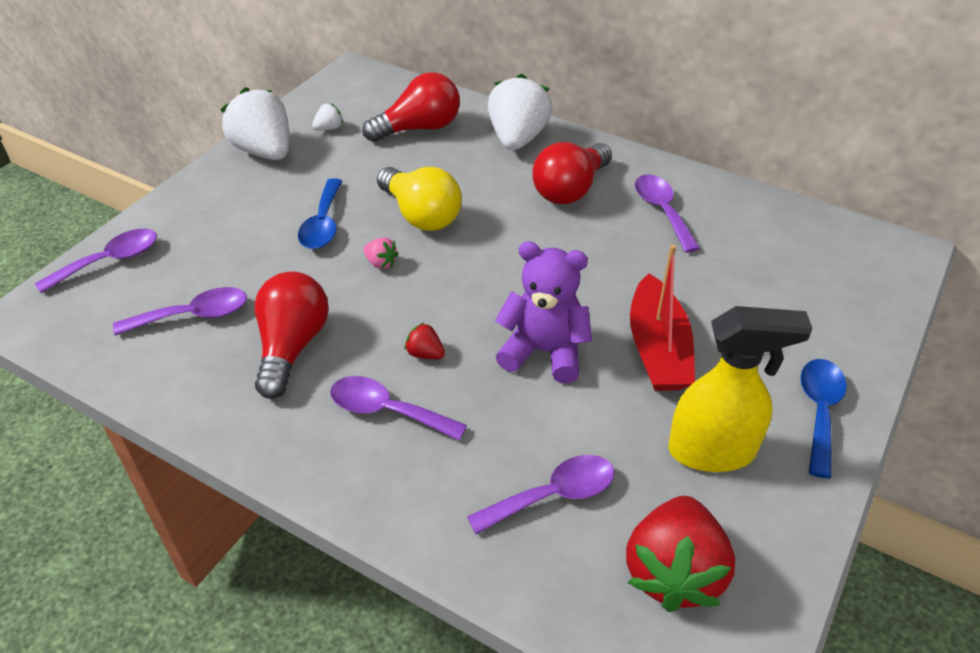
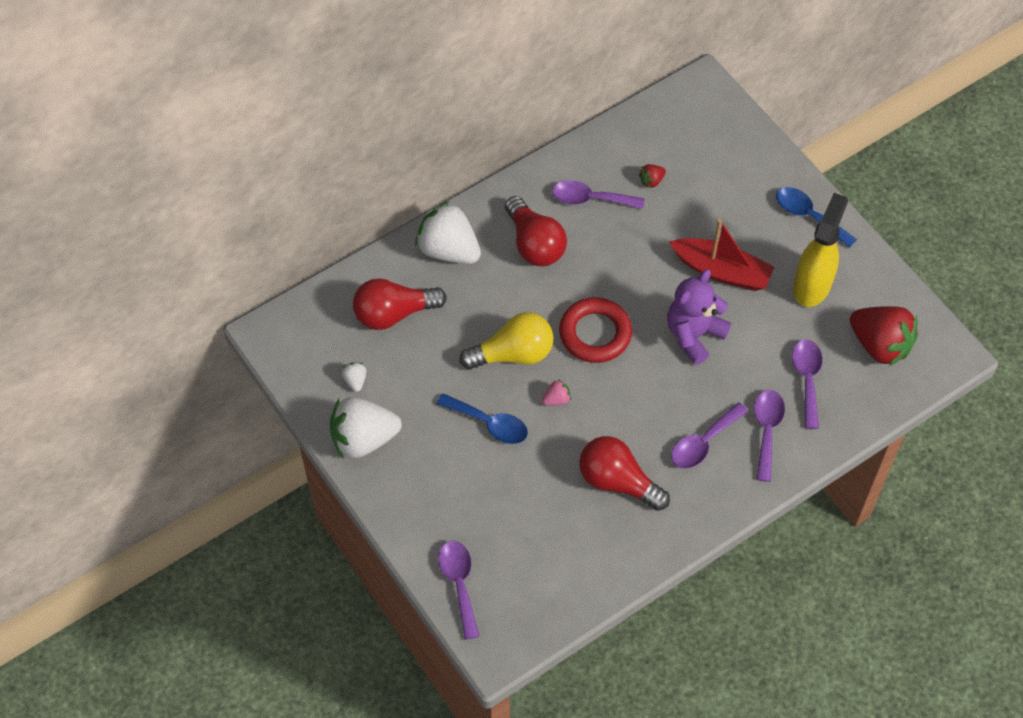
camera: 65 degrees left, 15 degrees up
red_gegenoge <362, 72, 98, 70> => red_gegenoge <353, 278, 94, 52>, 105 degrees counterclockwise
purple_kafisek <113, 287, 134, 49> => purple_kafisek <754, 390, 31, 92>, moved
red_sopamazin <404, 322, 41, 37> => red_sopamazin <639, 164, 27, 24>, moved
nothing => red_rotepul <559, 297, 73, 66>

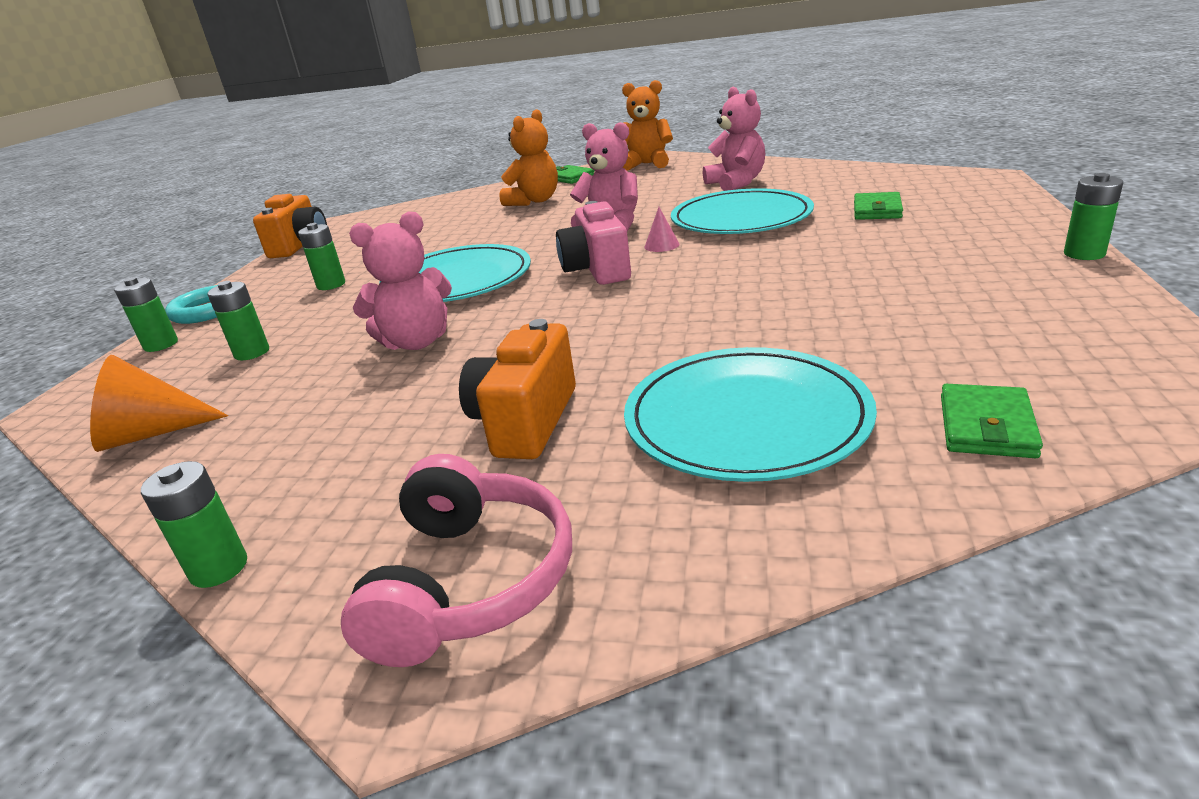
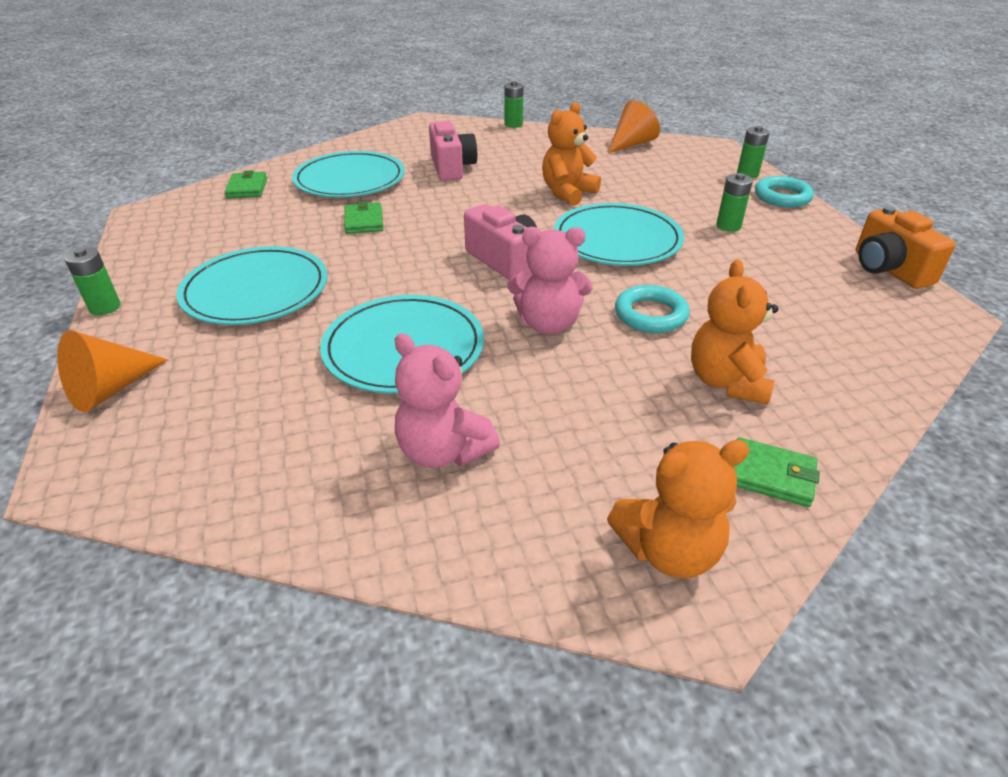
camera: 150 degrees right, 10 degrees up
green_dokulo <854, 192, 49, 28> => green_dokulo <344, 201, 40, 33>, moved
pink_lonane <644, 207, 36, 45> => nothing
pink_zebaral <349, 211, 103, 139> => orange_zebaral <542, 102, 59, 104>
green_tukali <208, 281, 61, 79> => nothing
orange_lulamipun <459, 319, 117, 140> => pink_lulamipun <429, 121, 48, 60>
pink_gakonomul <341, 454, 231, 213> => nothing
nothing => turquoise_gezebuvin <176, 246, 151, 79>
nothing => turquoise_rotepul <615, 285, 75, 48>
nothing => orange_lonane <57, 330, 111, 82>

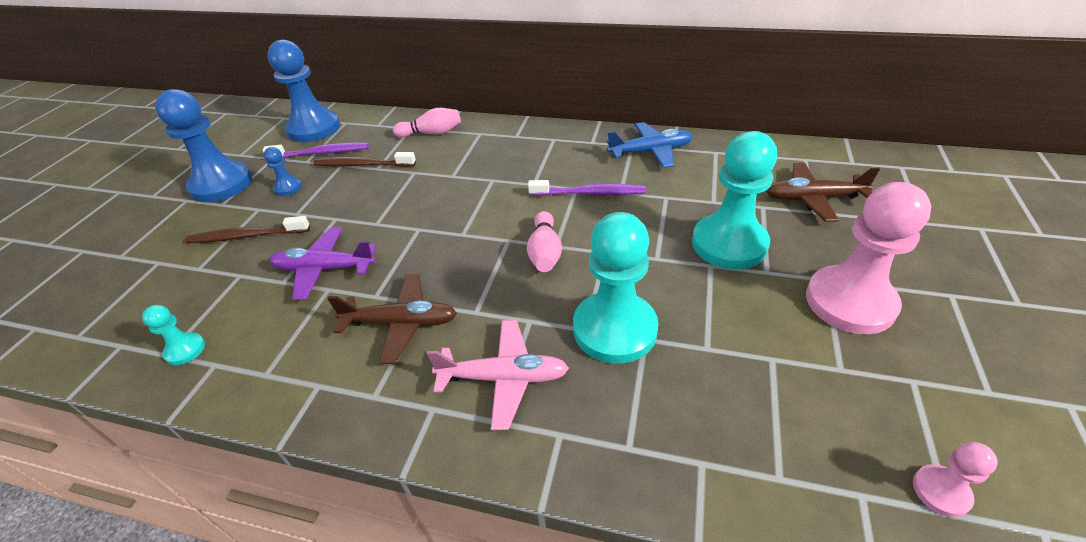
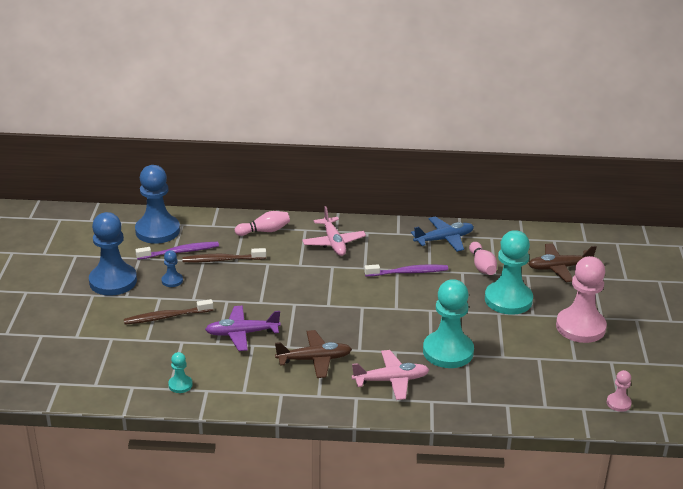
camera: 15 degrees left, 10 degrees down
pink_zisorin <527, 211, 35, 61> => pink_zisorin <469, 242, 28, 33>, moved
nothing => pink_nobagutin <302, 206, 64, 50>

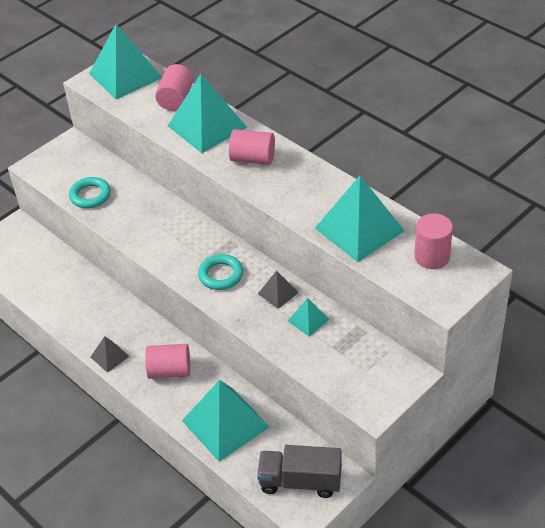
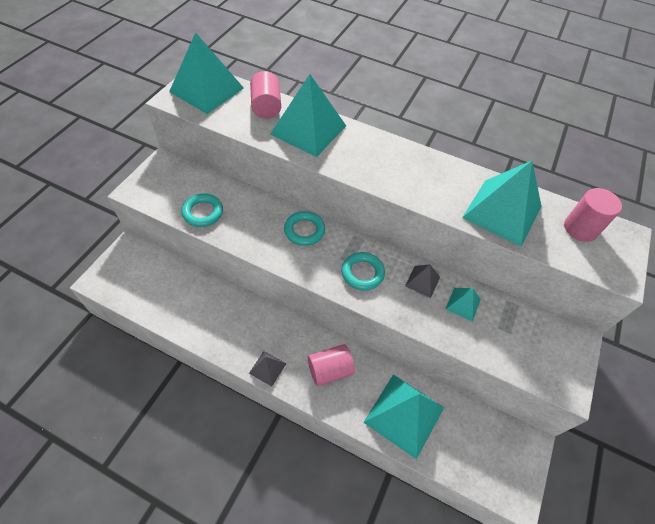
camera: 25 degrees left, 10 degrees up
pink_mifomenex <229, 129, 46, 36> => nothing
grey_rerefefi <257, 445, 85, 53> => nothing
nothing => turquoise_rotepul <284, 211, 41, 35>

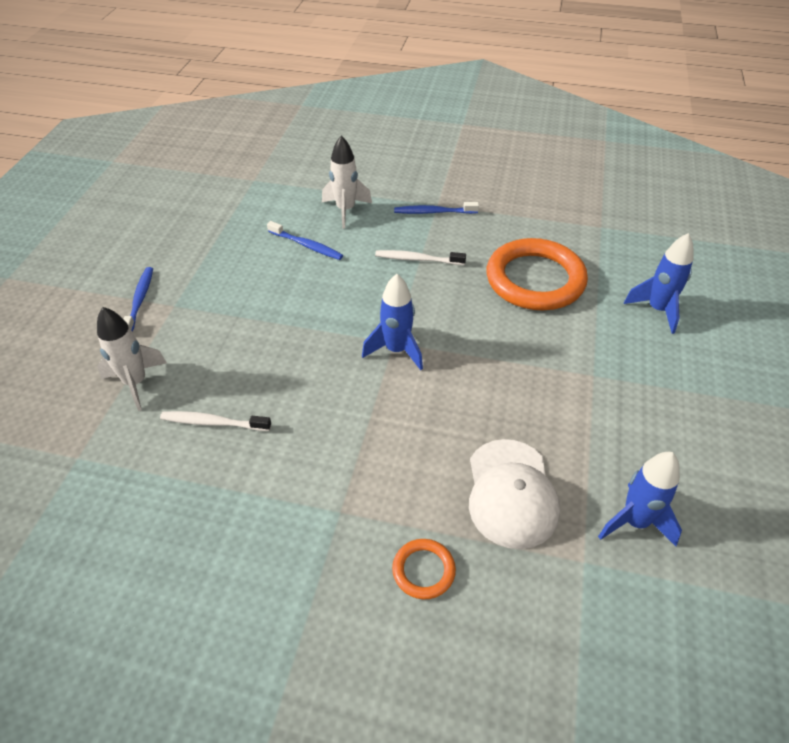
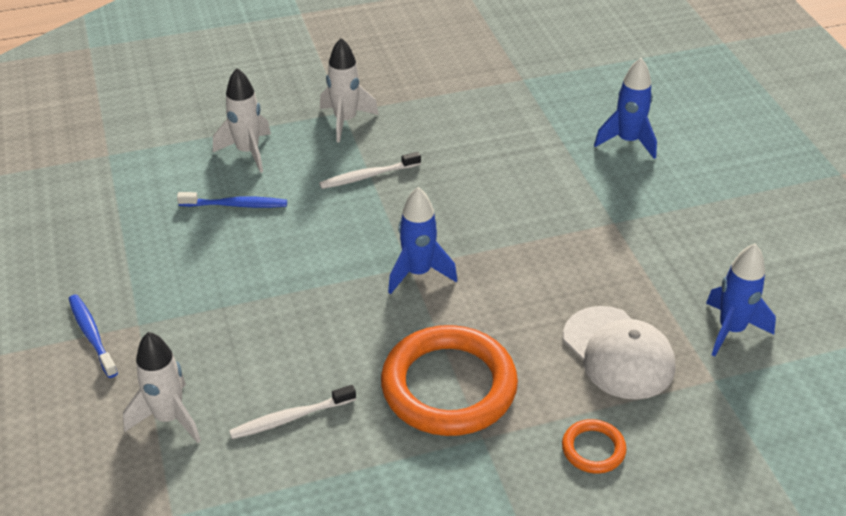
camera: 30 degrees left, 5 degrees down
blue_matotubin <394, 202, 85, 12> => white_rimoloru <320, 38, 59, 105>
orange_rotepul <487, 238, 101, 72> => orange_rotepul <381, 325, 137, 111>, moved

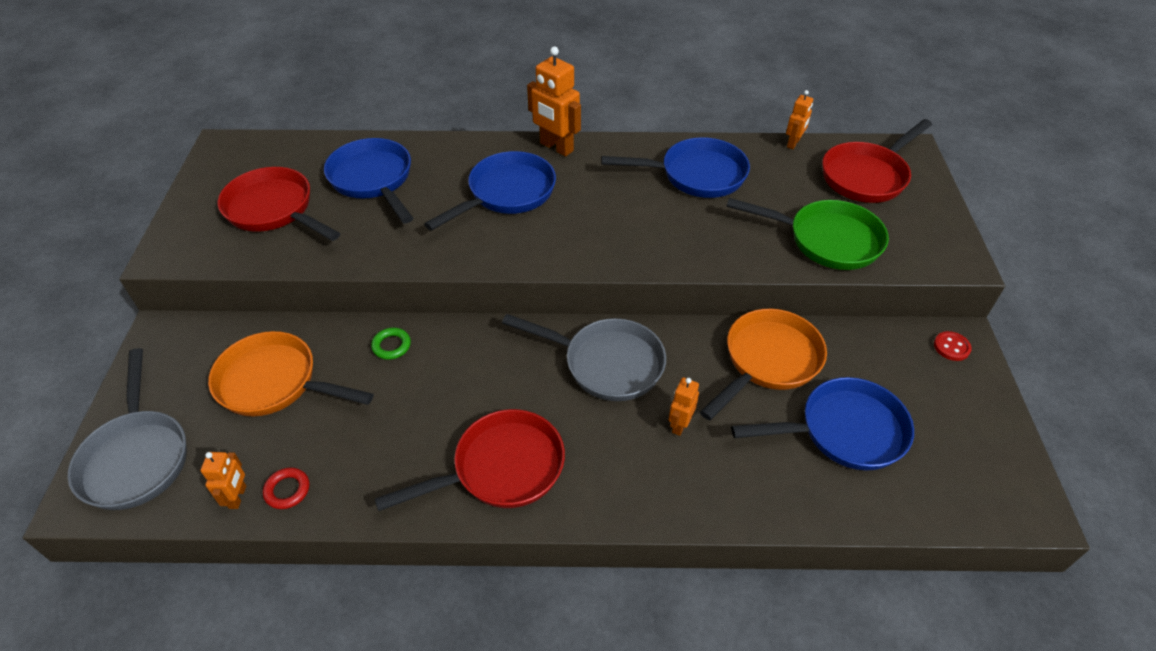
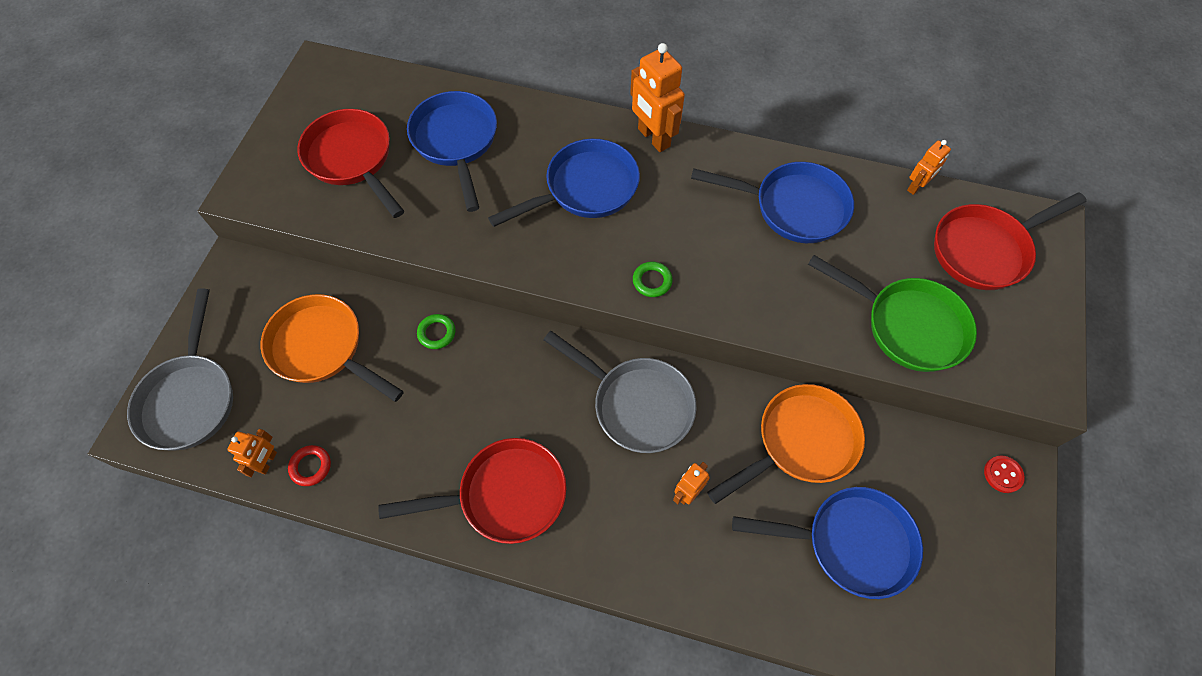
camera: 15 degrees right, 15 degrees up
nothing => green_rotepul <633, 262, 40, 35>

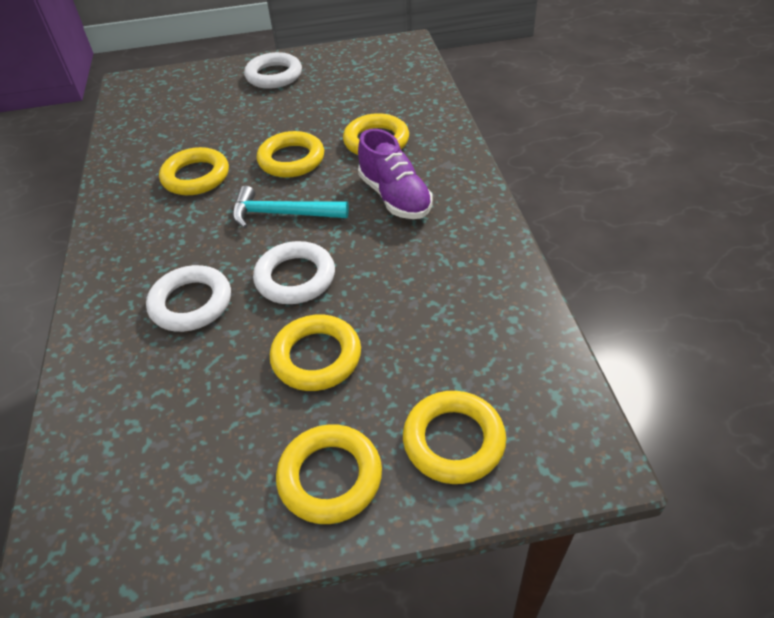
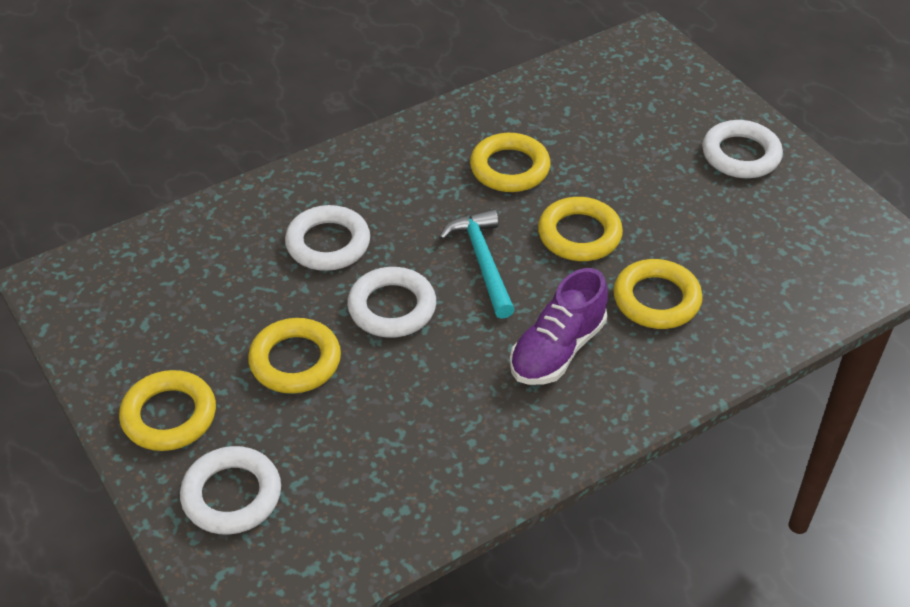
camera: 65 degrees right, 0 degrees up
yellow_rotepul <403, 391, 103, 93> => white_rotepul <180, 446, 101, 89>

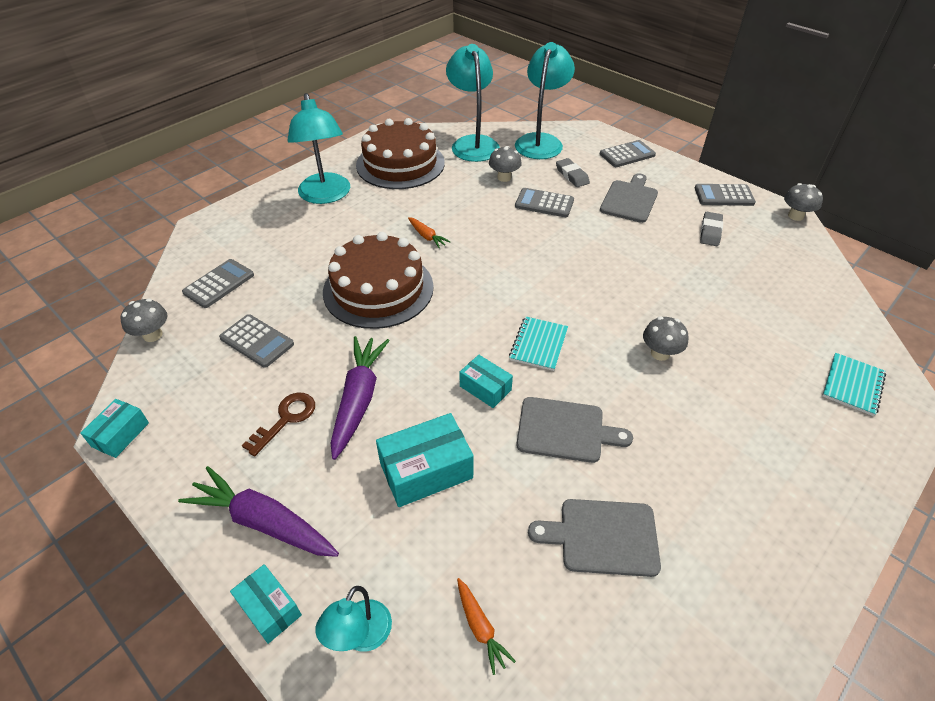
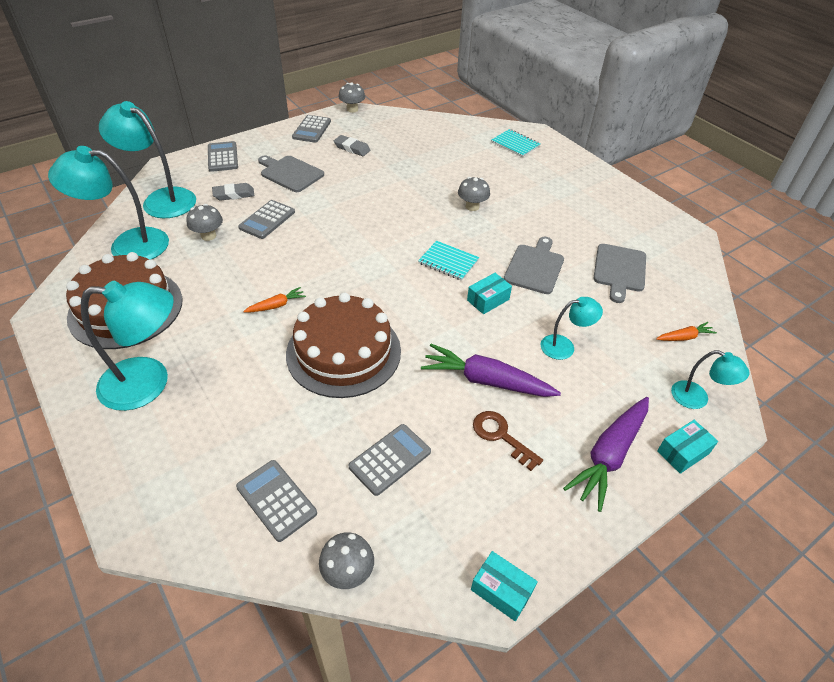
camera: 80 degrees left, 0 degrees up
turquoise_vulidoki <376, 413, 98, 94> => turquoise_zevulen <541, 297, 62, 63>

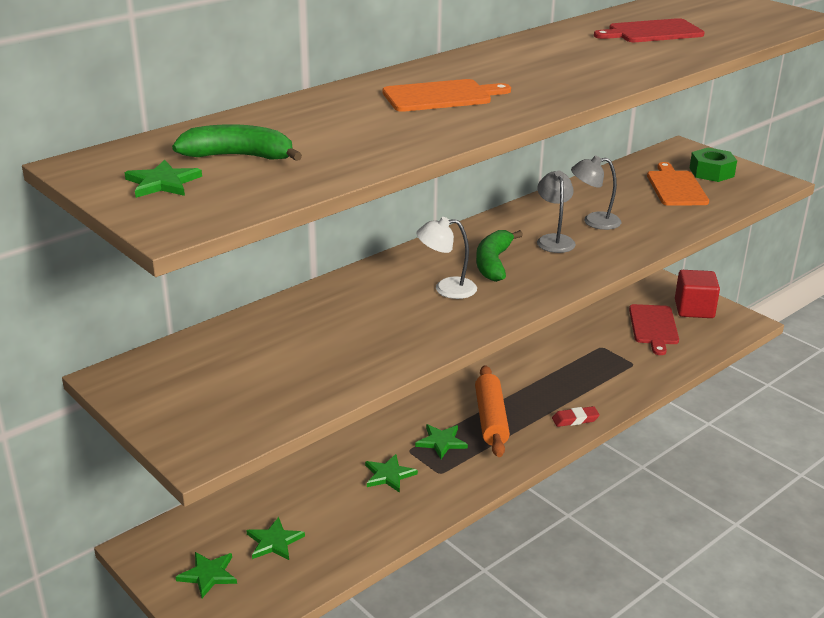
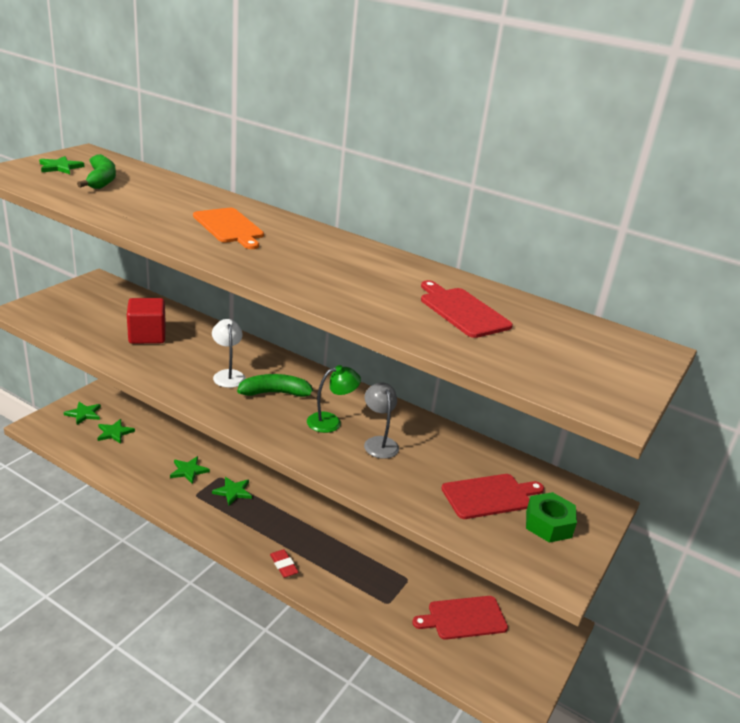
camera: 70 degrees right, 0 degrees up
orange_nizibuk <647, 162, 62, 44> => red_nizibuk <441, 474, 103, 45>
grey_zevulen <537, 171, 39, 82> => green_zevulen <307, 365, 54, 68>
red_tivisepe <675, 270, 45, 48> => red_tivisepe <127, 298, 39, 46>, moved
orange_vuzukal <475, 365, 35, 92> => nothing

